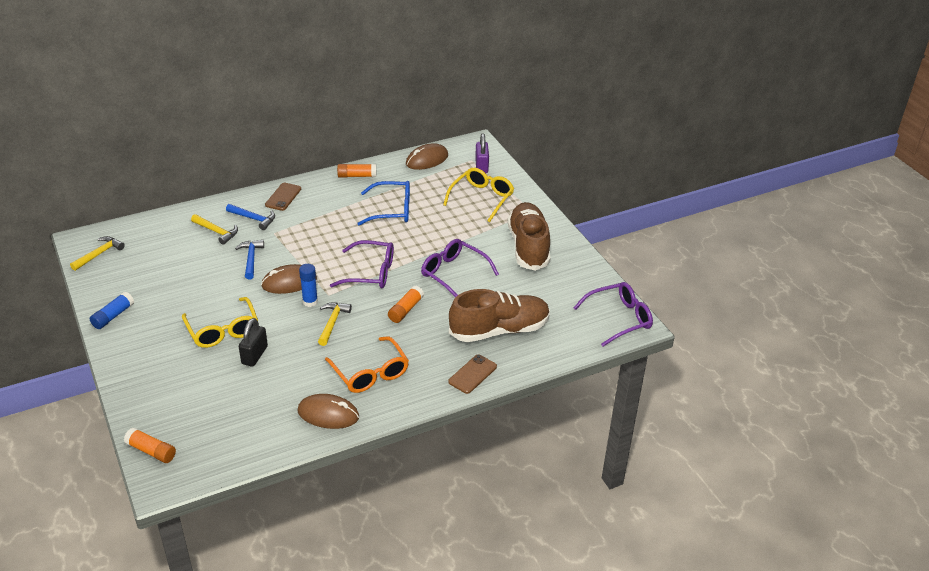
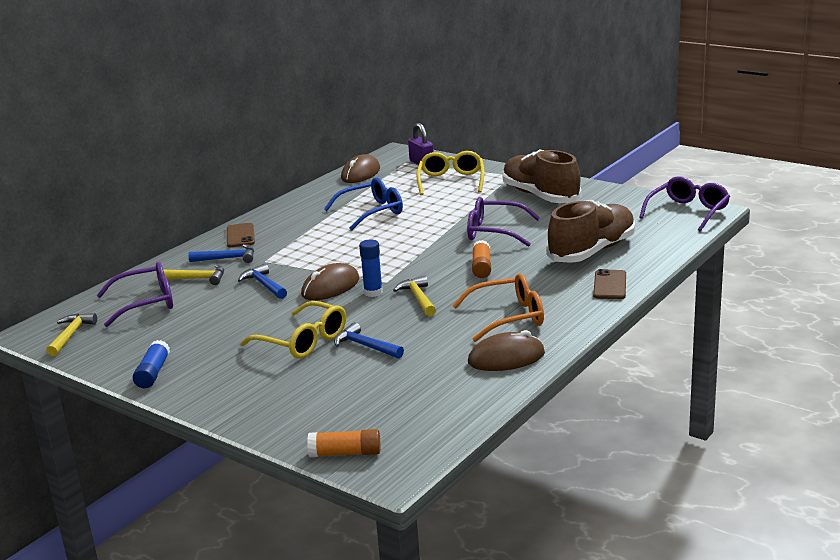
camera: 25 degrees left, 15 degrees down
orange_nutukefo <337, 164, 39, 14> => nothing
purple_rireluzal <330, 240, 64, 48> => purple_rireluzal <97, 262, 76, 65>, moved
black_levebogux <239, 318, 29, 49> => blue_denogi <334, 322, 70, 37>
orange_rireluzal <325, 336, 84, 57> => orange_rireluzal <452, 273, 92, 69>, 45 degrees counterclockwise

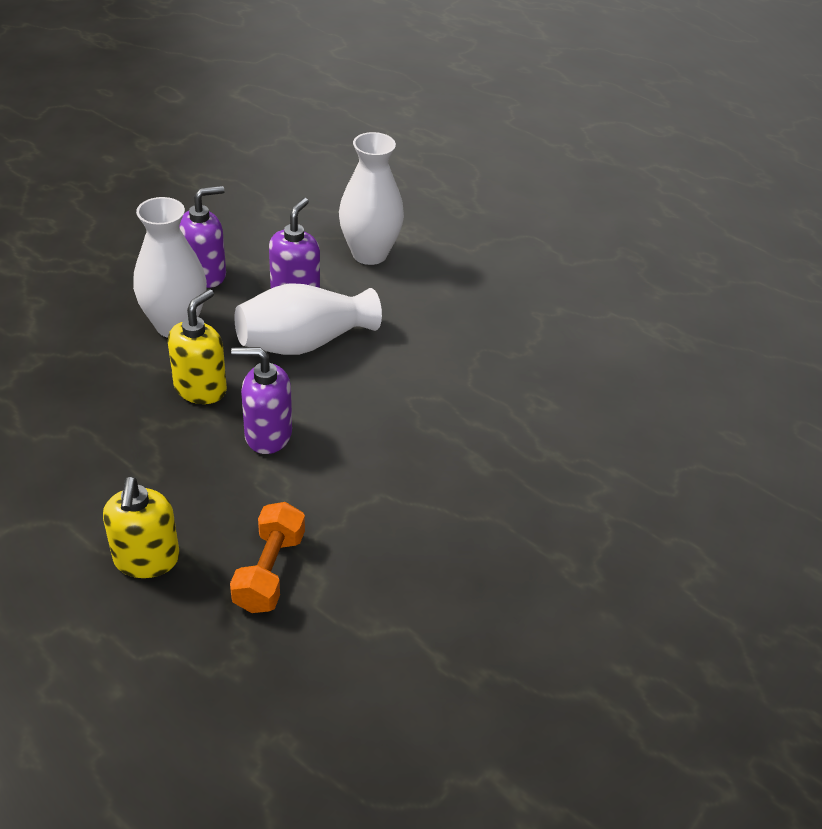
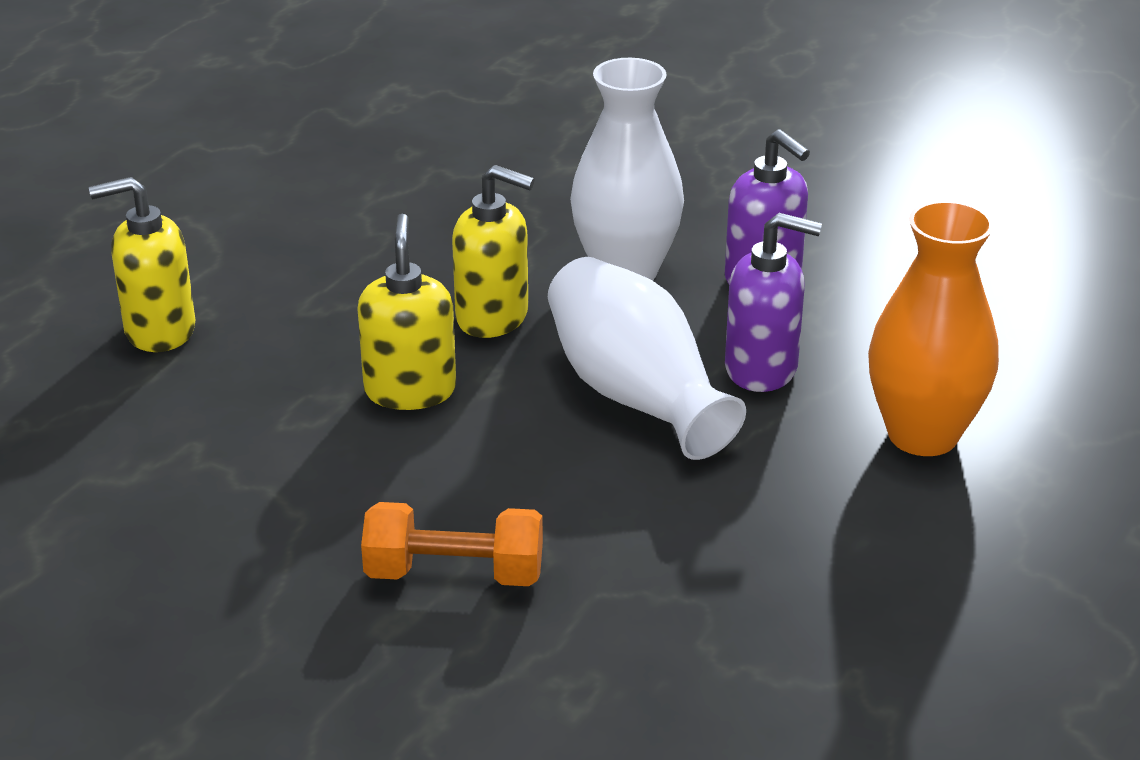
camera: 85 degrees right, 10 degrees down
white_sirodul <339, 132, 65, 133> => orange_sirodul <868, 201, 131, 255>
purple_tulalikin <231, 347, 61, 107> => yellow_tulalikin <357, 214, 99, 196>
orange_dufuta <230, 502, 75, 111> => orange_dufuta <361, 502, 182, 84>, moved

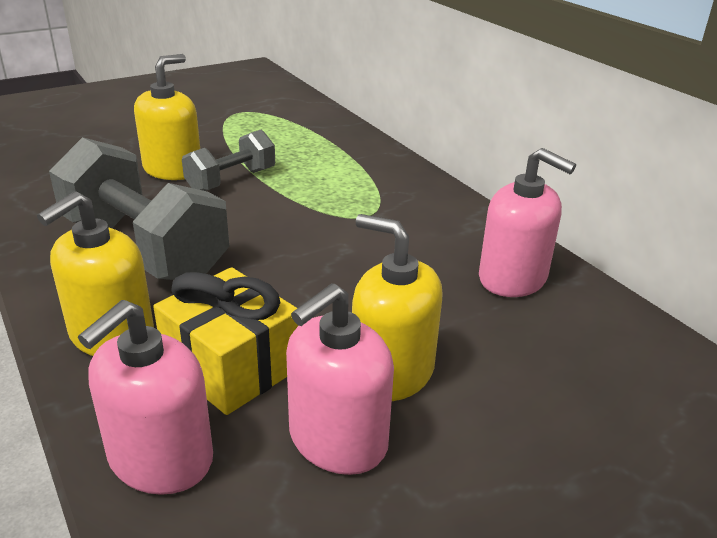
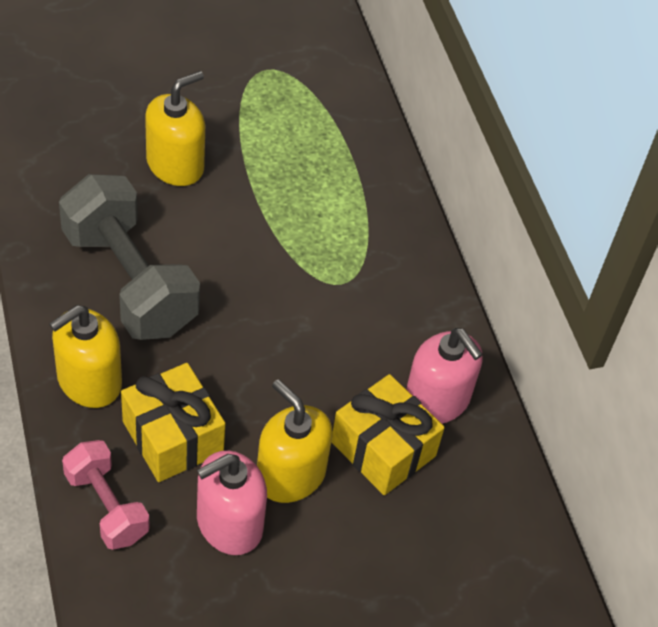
camera: 10 degrees right, 20 degrees up
grey_dufuta <182, 130, 93, 61> => nothing
pink_tulalikin <78, 300, 135, 195> => pink_dufuta <62, 440, 88, 110>
nothing => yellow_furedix <332, 374, 113, 121>

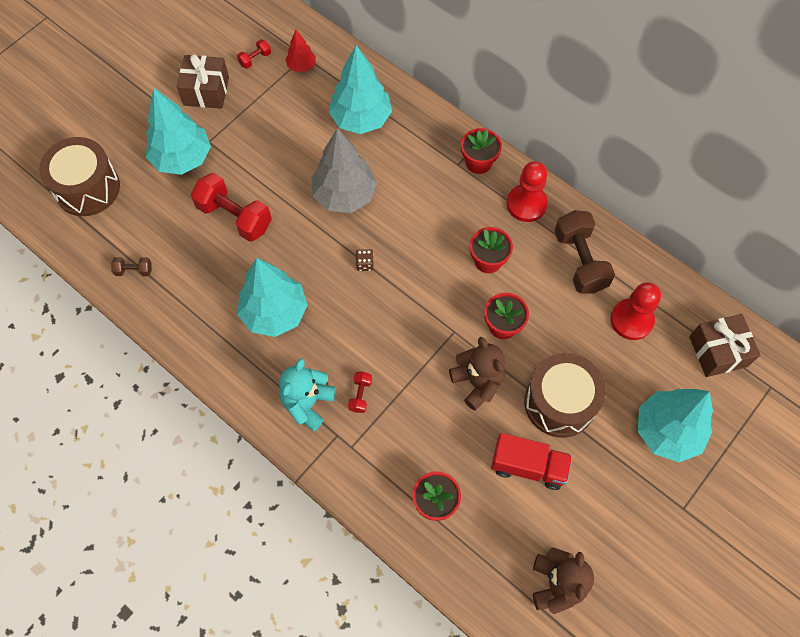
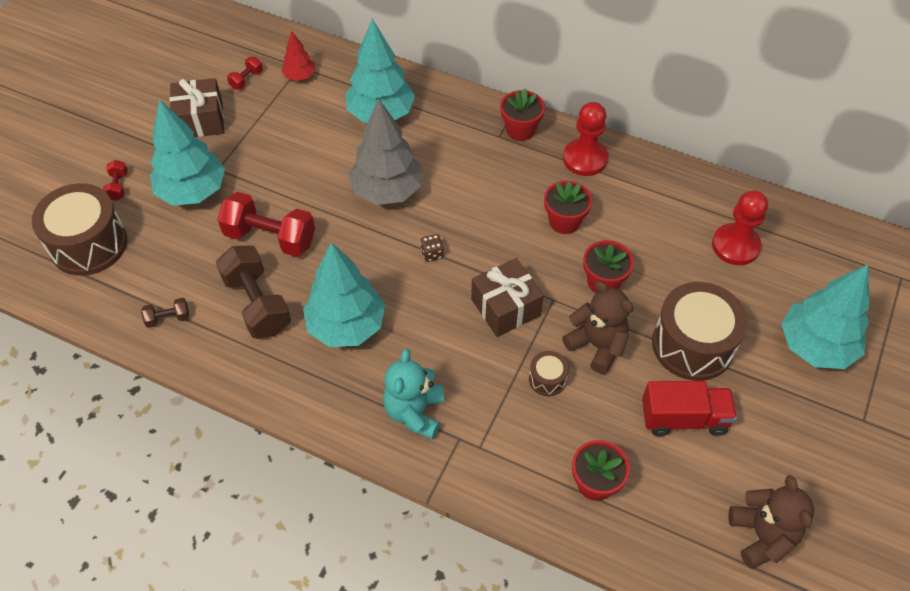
camera: 15 degrees left, 10 degrees down
brown_dufuta <554, 210, 61, 84> => brown_dufuta <216, 245, 75, 94>, moved
brown_furedix <689, 314, 71, 63> => brown_furedix <471, 258, 73, 79>, moved
red_dufuta <348, 372, 24, 41> => red_dufuta <103, 160, 25, 41>, moved
nothing => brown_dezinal <529, 351, 40, 45>

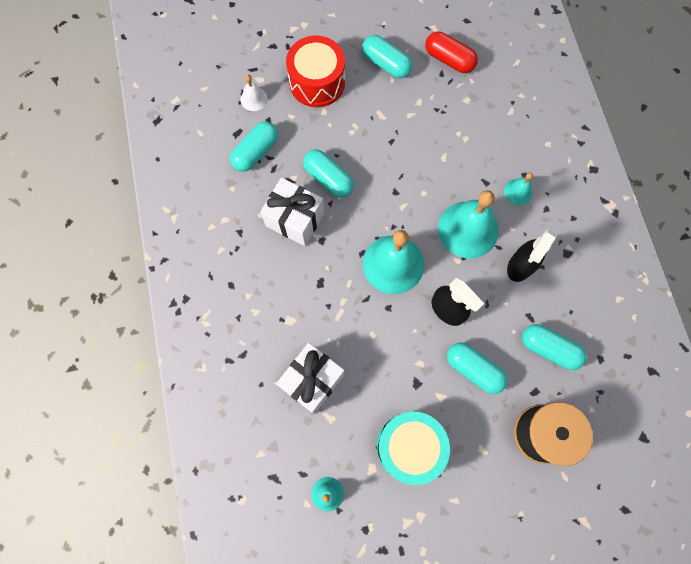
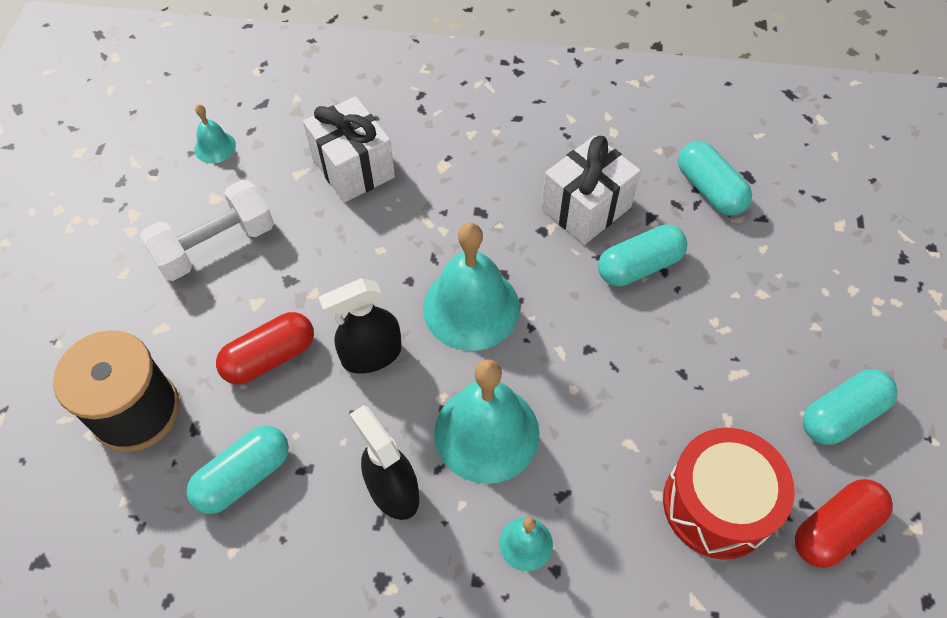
camera: 110 degrees right, 15 degrees down
red_dezinal <286, 36, 59, 71> => red_dezinal <663, 428, 132, 132>, moved
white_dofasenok <241, 75, 27, 36> => nothing
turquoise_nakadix <447, 343, 61, 51> => red_nakadix <216, 312, 98, 73>
turquoise_dezinal <377, 412, 73, 73> => white_dufuta <140, 180, 134, 101>

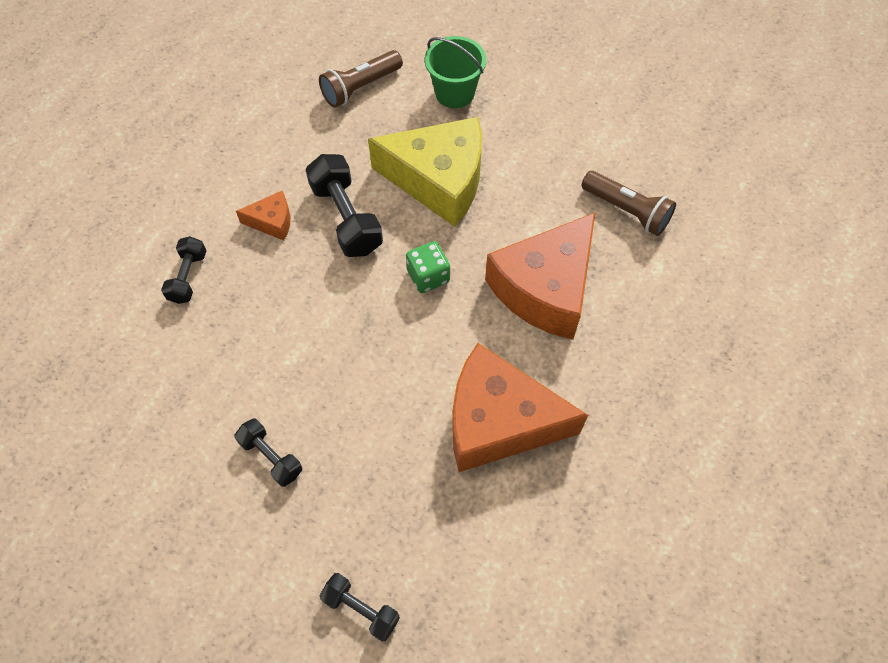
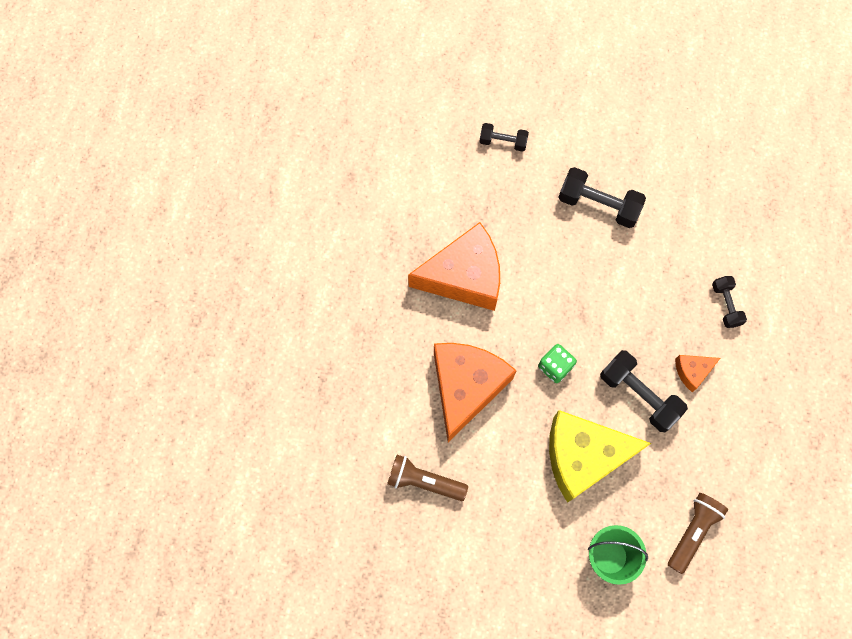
camera: 160 degrees right, 10 degrees up
black_dufuta <235, 419, 67, 68> => black_dufuta <558, 167, 88, 61>, x1.68

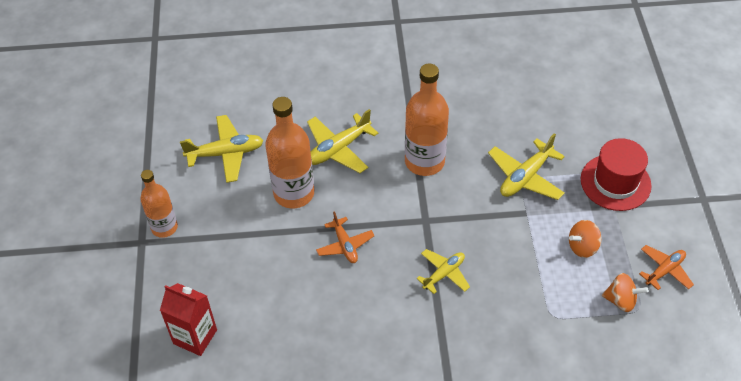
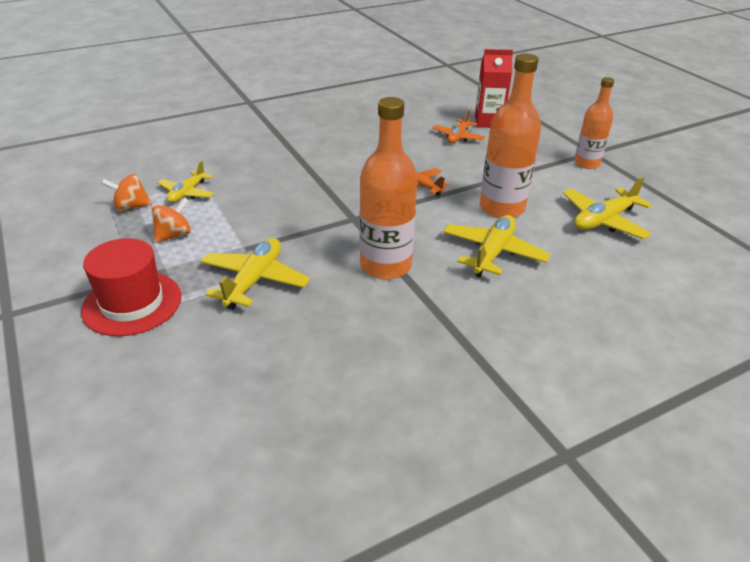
camera: 155 degrees right, 15 degrees down
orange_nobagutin <639, 245, 55, 45> => orange_nobagutin <433, 110, 52, 33>, moved
yellow_nobagutin <416, 249, 54, 45> => yellow_nobagutin <158, 161, 56, 42>, moved

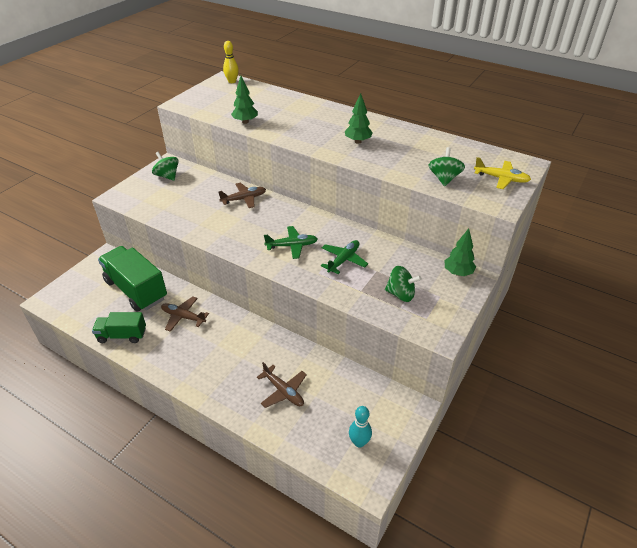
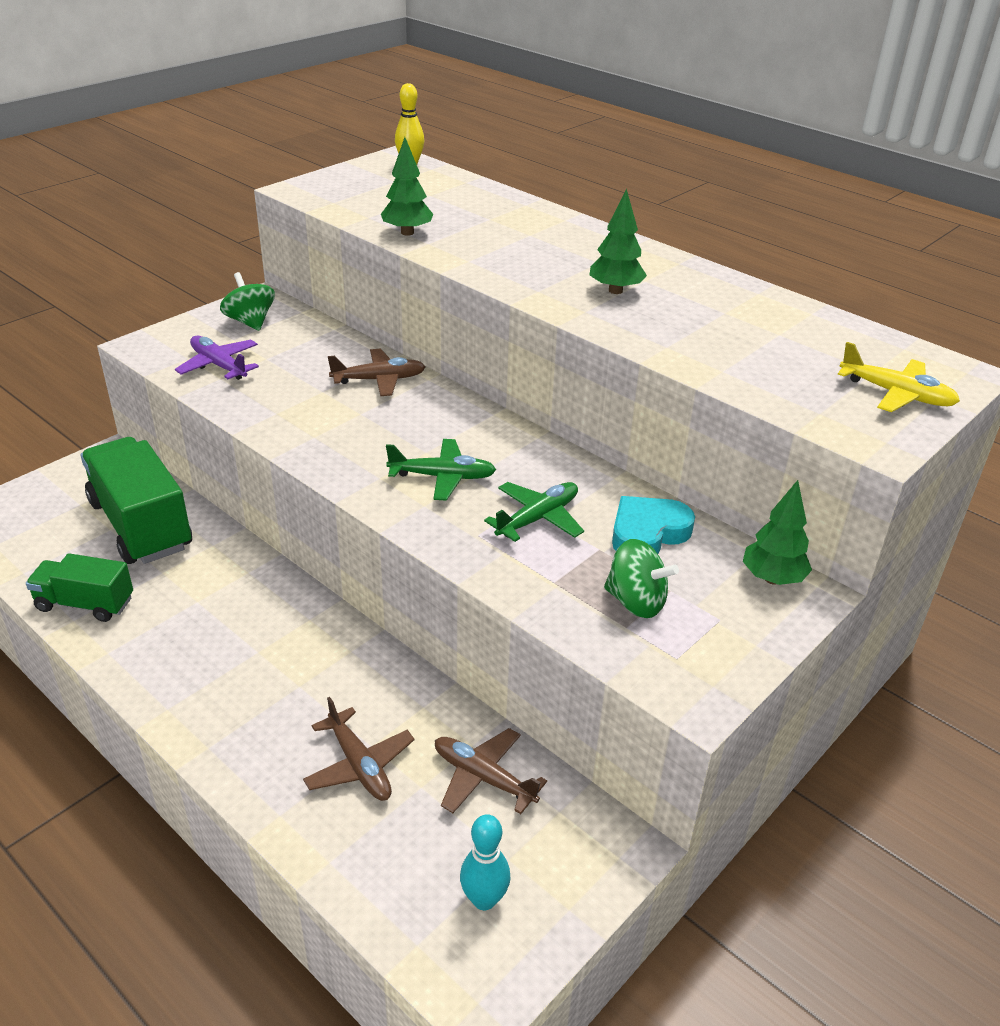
camera: 10 degrees right, 5 degrees down
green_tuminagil <429, 147, 36, 39> => nothing
brown_nobagutin <161, 296, 48, 36> => brown_nobagutin <435, 728, 112, 86>, moved
nothing => purple_nobagutin <175, 335, 84, 45>
nothing => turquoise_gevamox <612, 496, 83, 58>

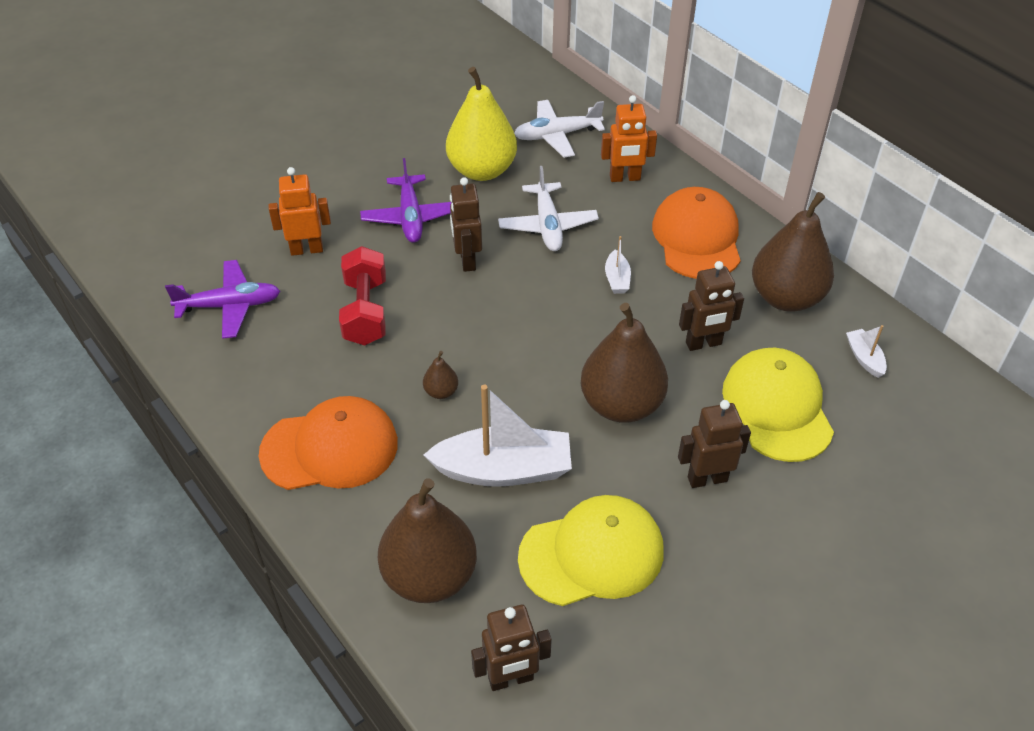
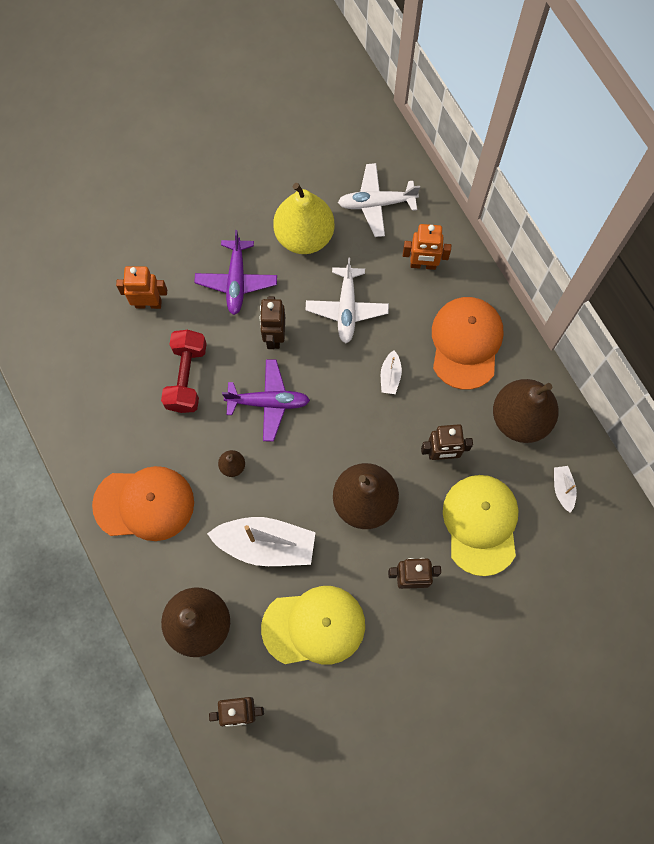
camera: 10 degrees right, 25 degrees up
purple_nobagutin <165, 260, 115, 79> => purple_nobagutin <222, 359, 88, 82>, moved

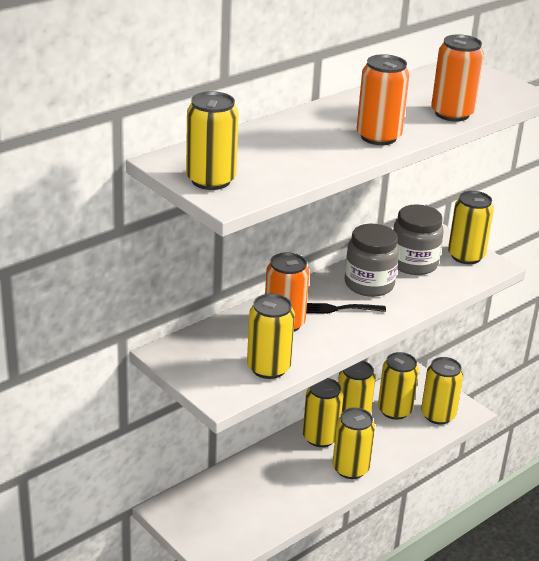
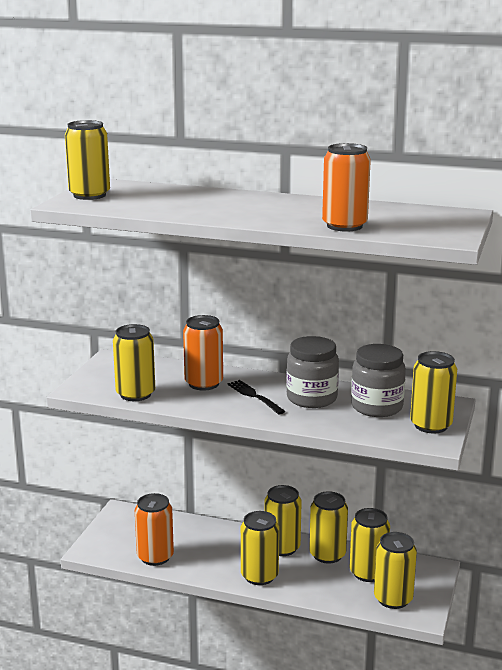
camera: 60 degrees right, 10 degrees down
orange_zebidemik <357, 54, 53, 91> => orange_zebidemik <135, 493, 39, 73>, moved

